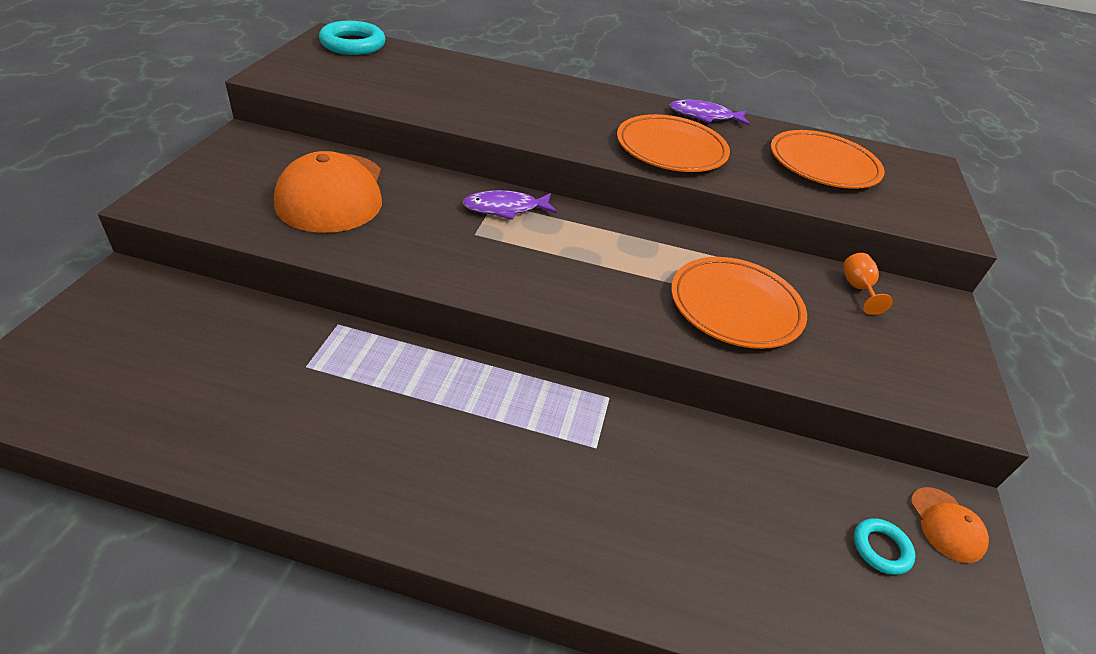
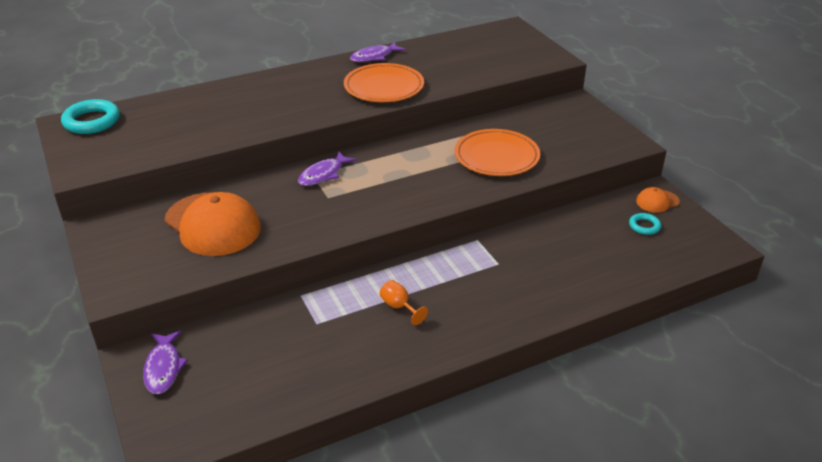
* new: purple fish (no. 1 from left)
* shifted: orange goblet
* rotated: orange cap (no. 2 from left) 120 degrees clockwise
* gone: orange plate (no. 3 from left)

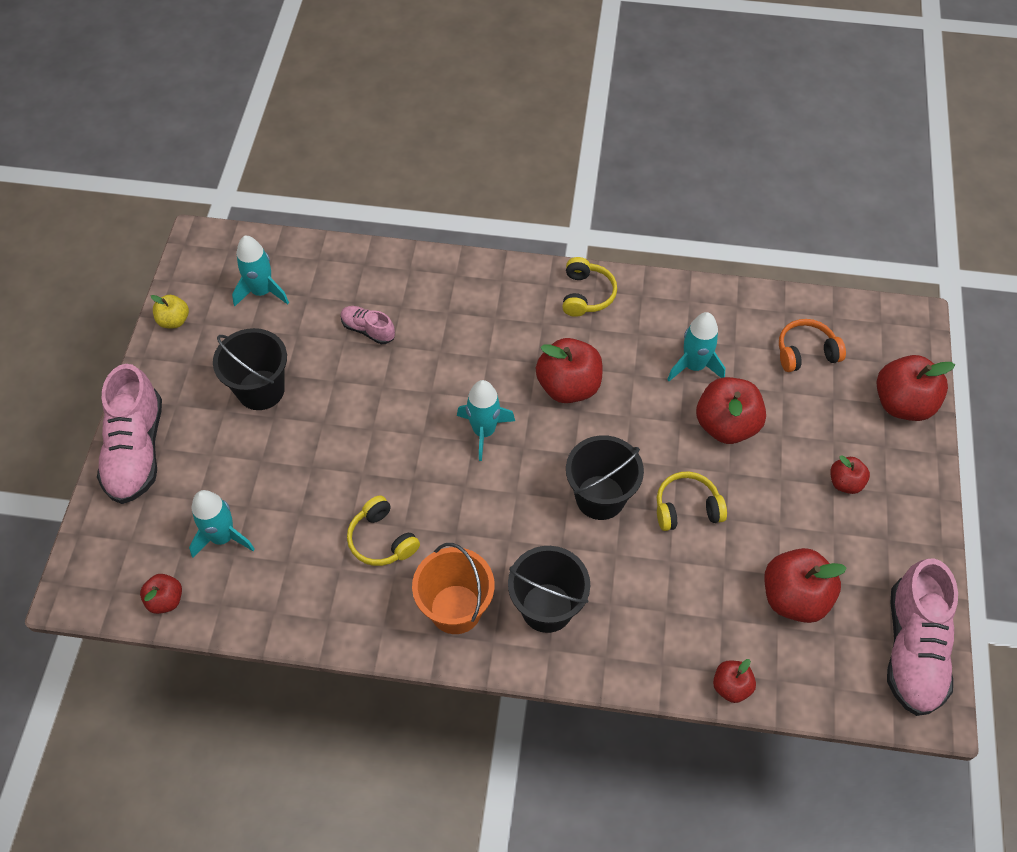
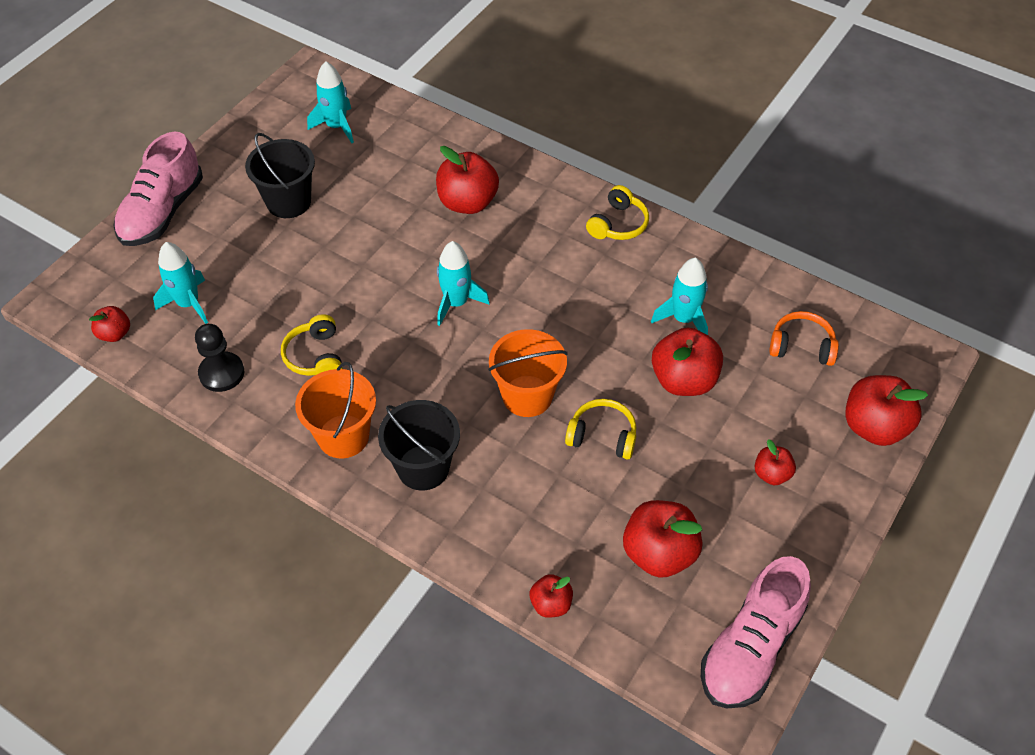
* new: black pawn
* shifted: red apple (no. 2 from left)
* repainted: black bucket (no. 3 from left) to orange bucket (no. 2 from left)
* gone: yellow apple
* gone: pink shoe (no. 2 from left)

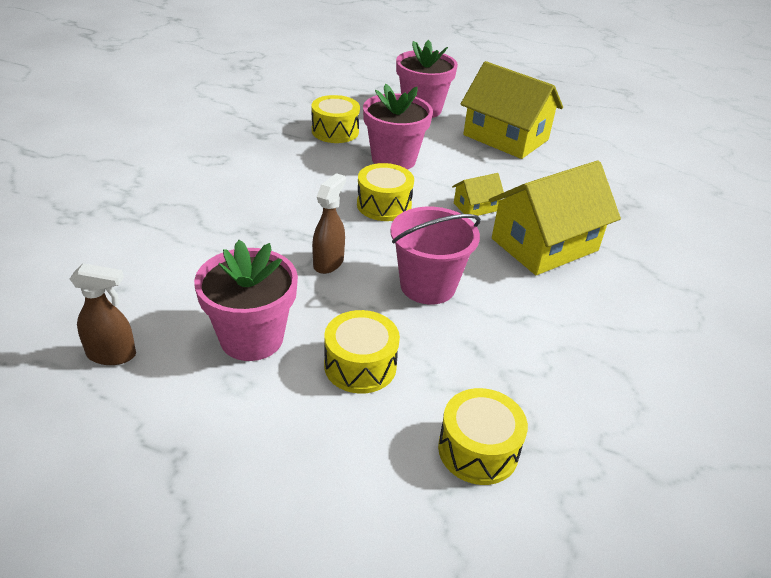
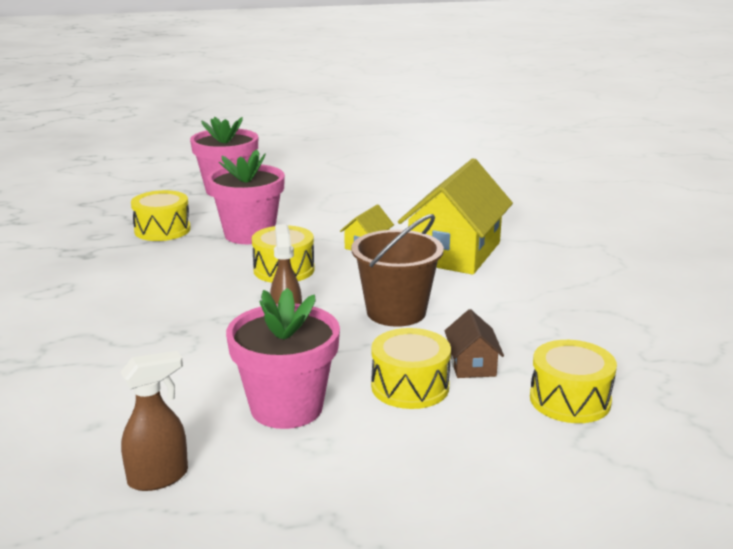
* repainted: pink bucket to brown bucket
* new: brown house
* gone: yellow house (no. 2 from left)

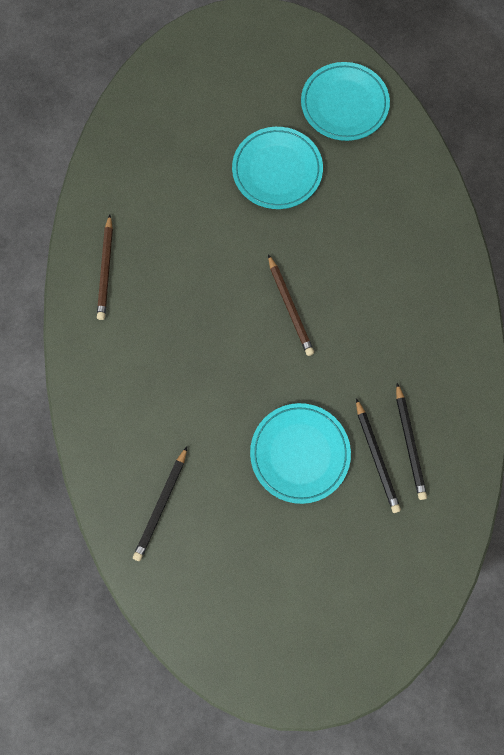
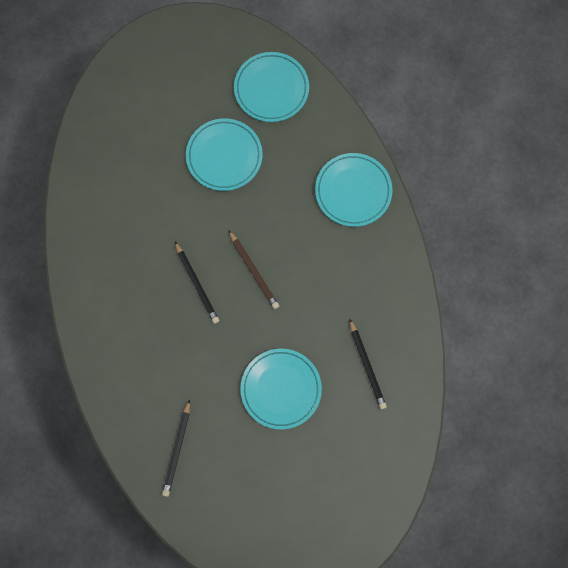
* shifted: black pencil (no. 2 from left)
* new: turquoise plate (no. 4 from left)
* gone: brown pencil (no. 1 from left)

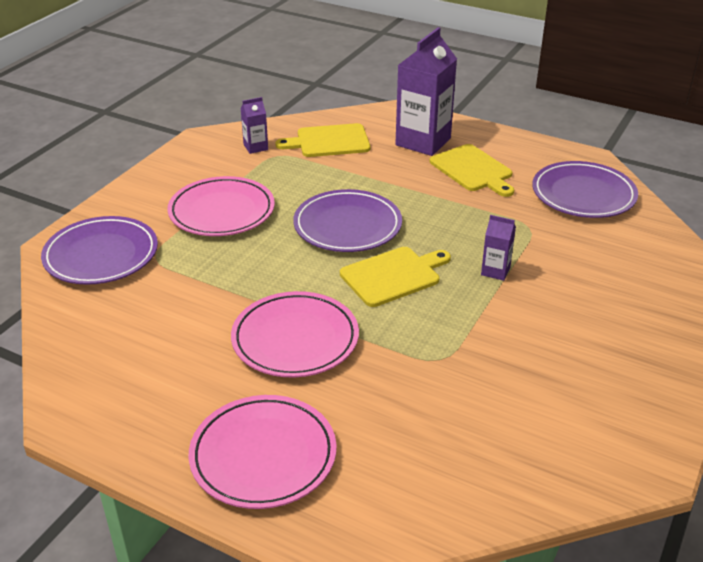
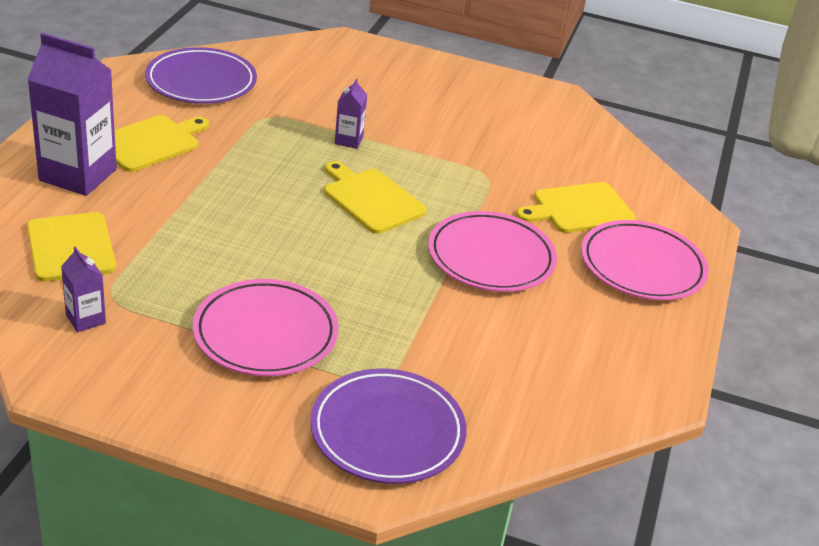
* new: yellow cutting board (no. 4 from left)
* gone: purple plate (no. 2 from left)

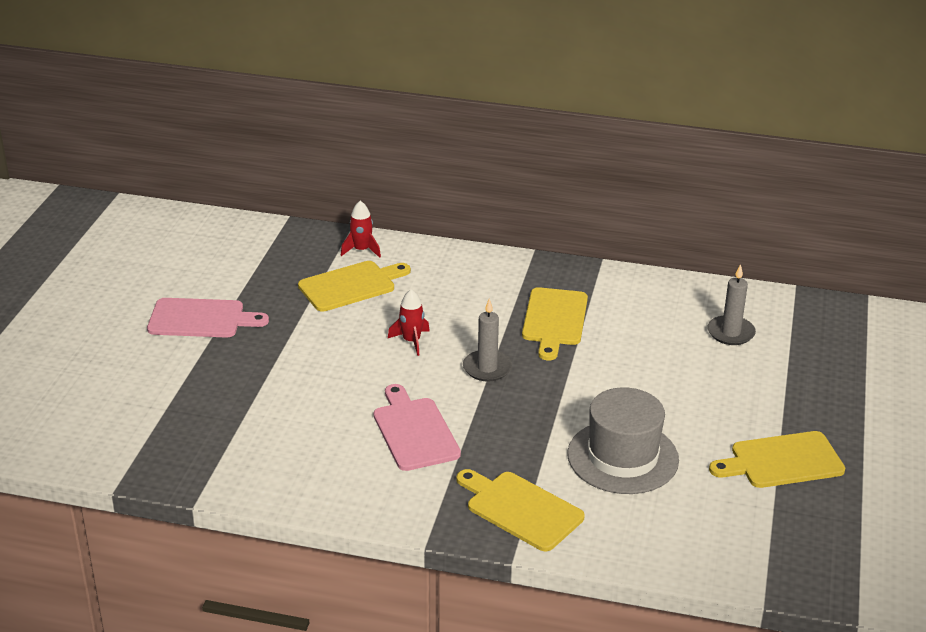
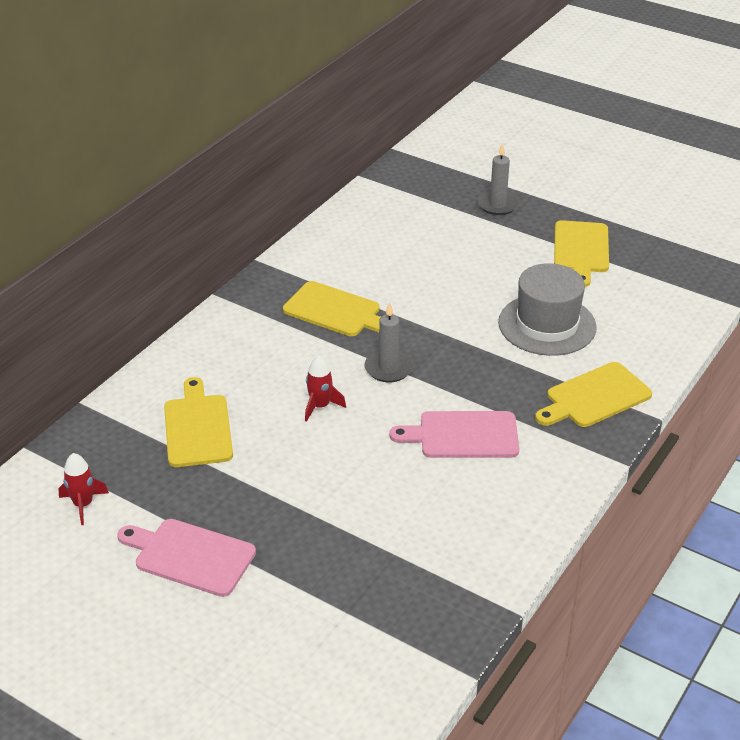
* shifted: red rocket (no. 1 from left)
* rotated: pink cutting board (no. 1 from left) 90 degrees counterclockwise
* shifted: grey candle (no. 2 from left)

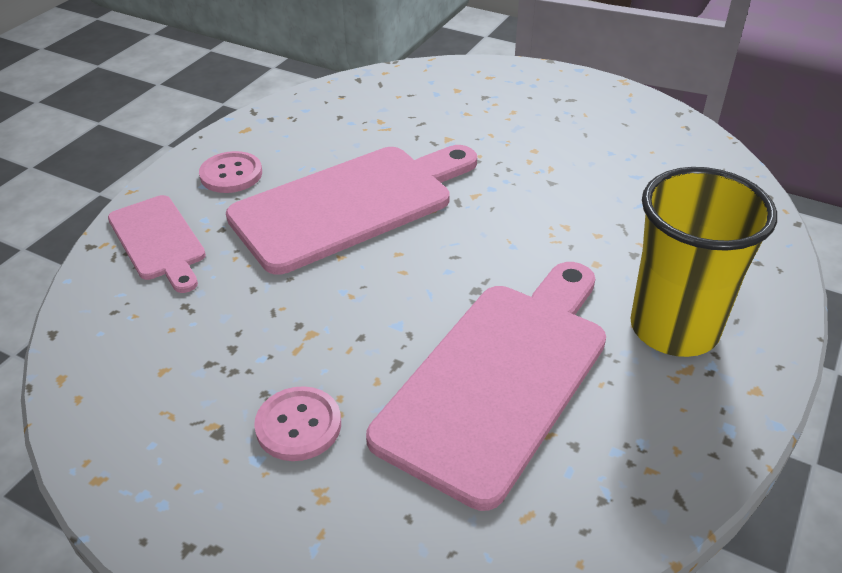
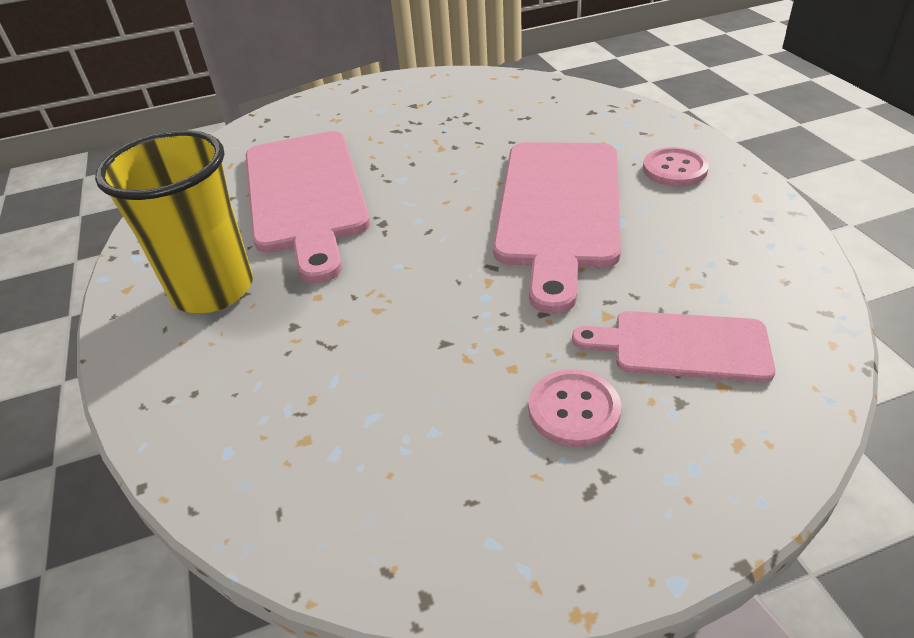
* shifted: pink button (no. 2 from left in the first image) to pink button (no. 1 from left)
* shifted: pink cutting board (no. 1 from left in the first image) to pink cutting board (no. 3 from left)

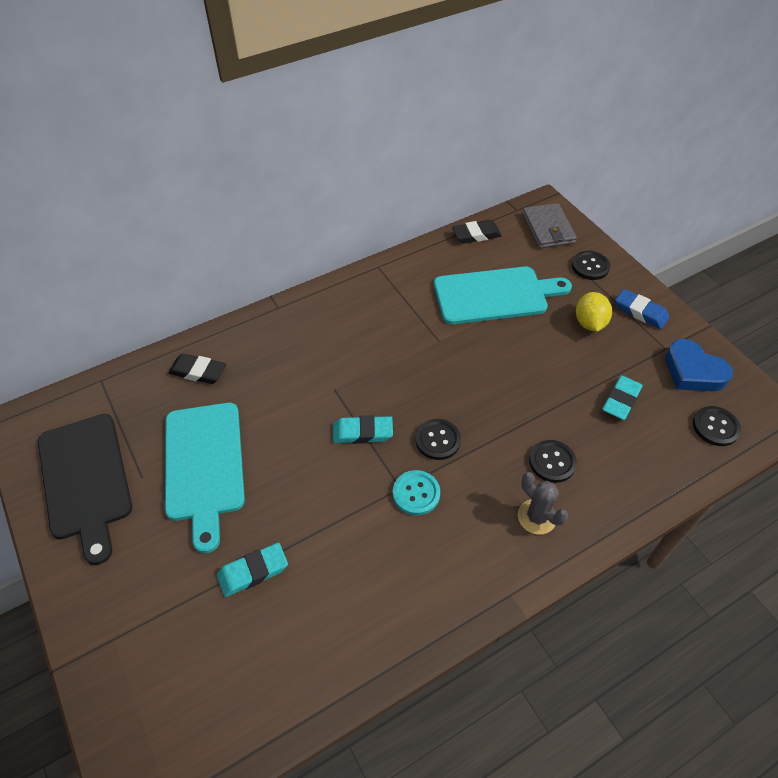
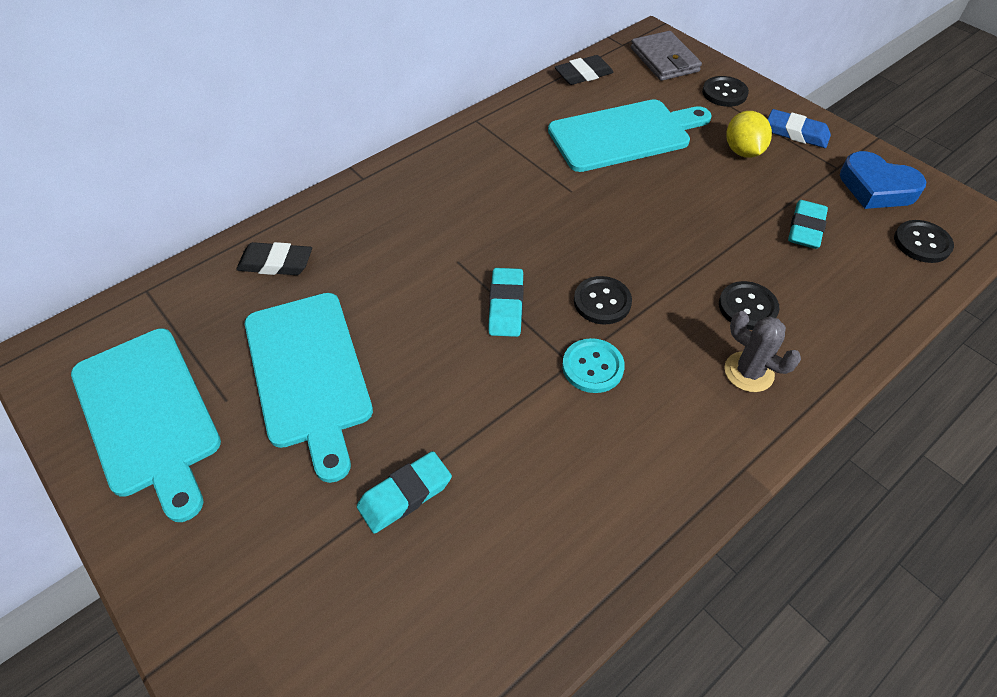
* repainted: black cutting board to turquoise cutting board (no. 1 from left)
* rotated: turquoise eraser (no. 2 from left) 75 degrees counterclockwise

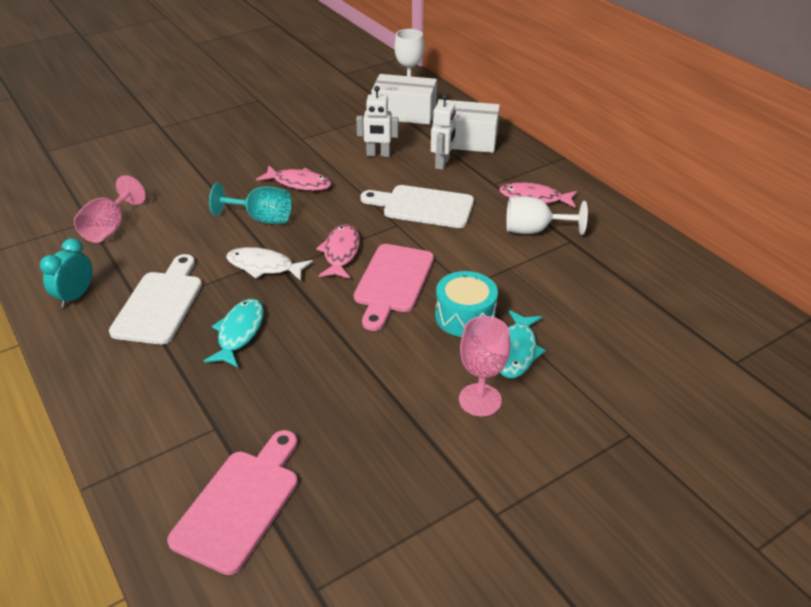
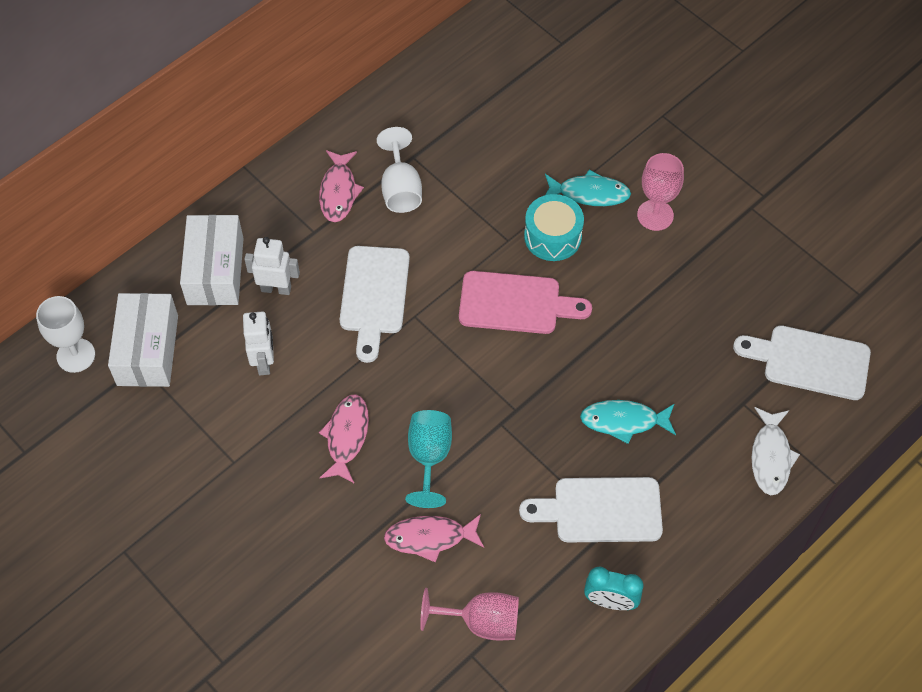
* shifted: pink fish (no. 2 from left in the first image) to pink fish (no. 3 from left)
* repainted: pink cutting board (no. 1 from left) to white cutting board (no. 3 from left)
* shifted: white fish

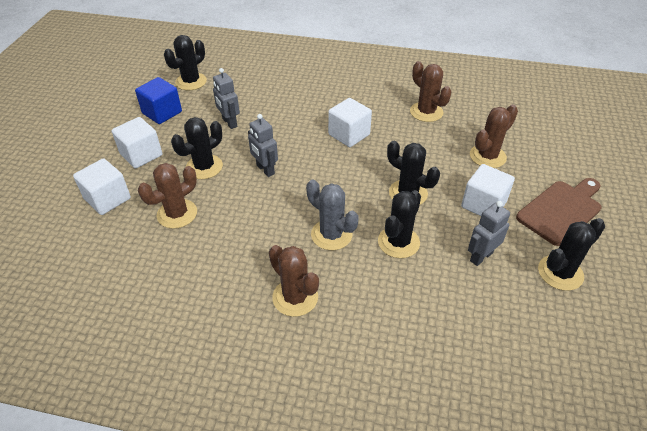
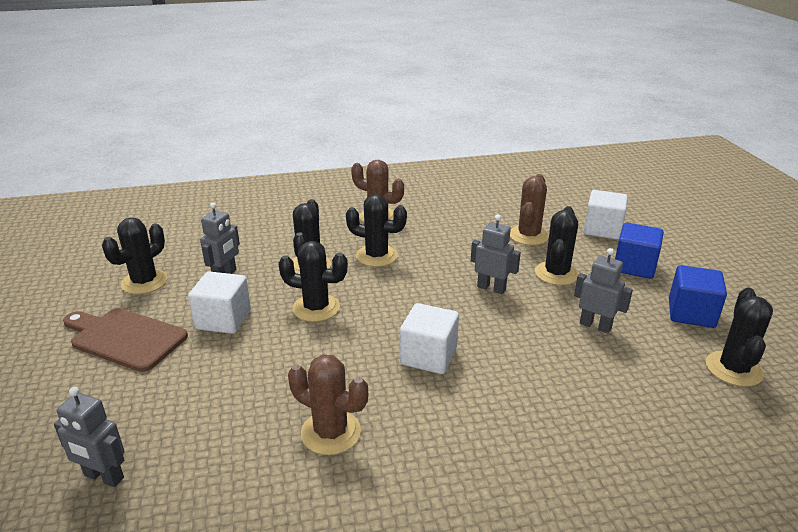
* new: grey robot (no. 1 from left)
* rotated: brown cutting board 90 degrees clockwise
* repainted: grey cactus to black cactus (no. 4 from left)
* repainted: white cube (no. 2 from left) to blue cube (no. 1 from left)
* gone: brown cactus (no. 4 from left)

